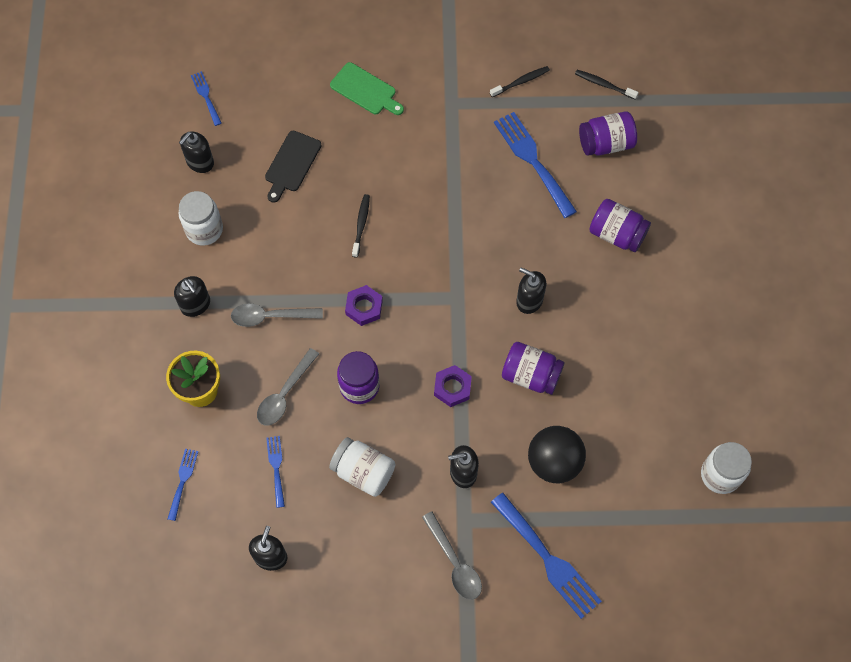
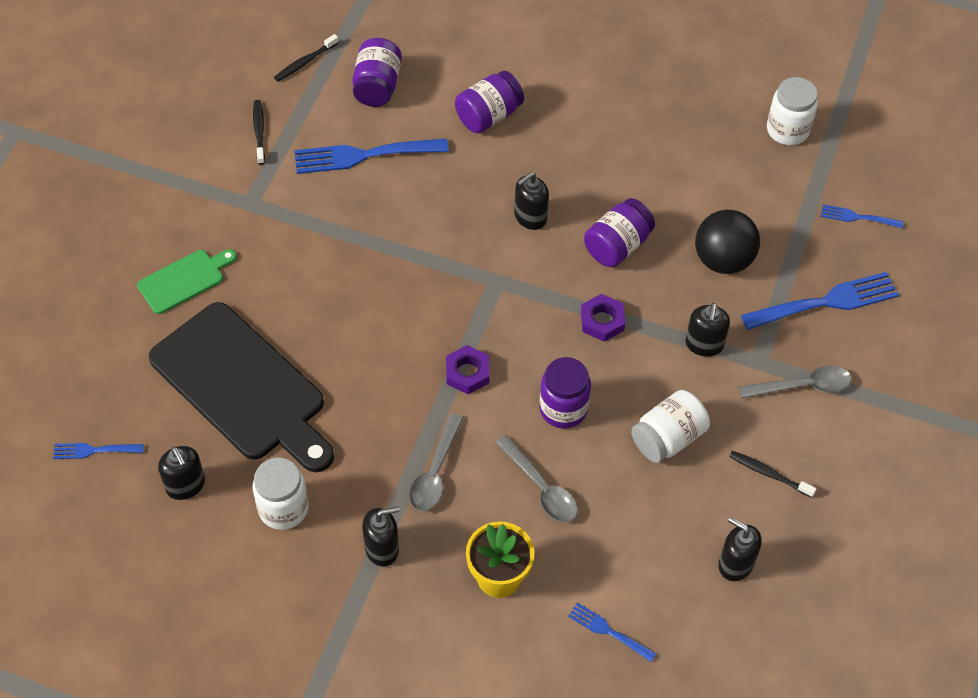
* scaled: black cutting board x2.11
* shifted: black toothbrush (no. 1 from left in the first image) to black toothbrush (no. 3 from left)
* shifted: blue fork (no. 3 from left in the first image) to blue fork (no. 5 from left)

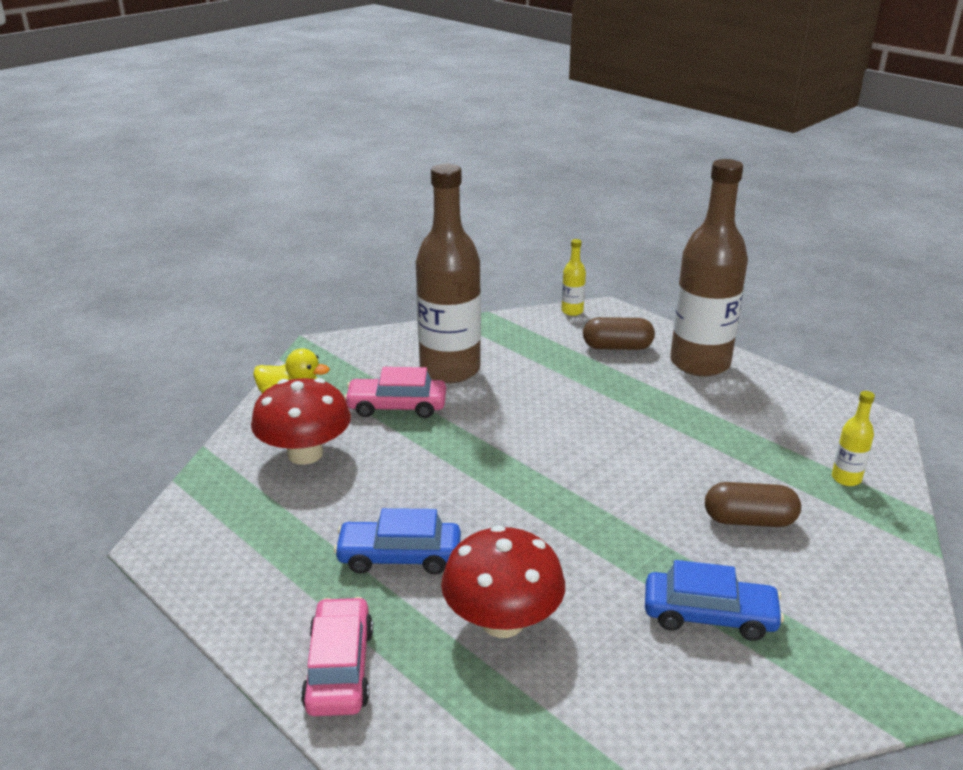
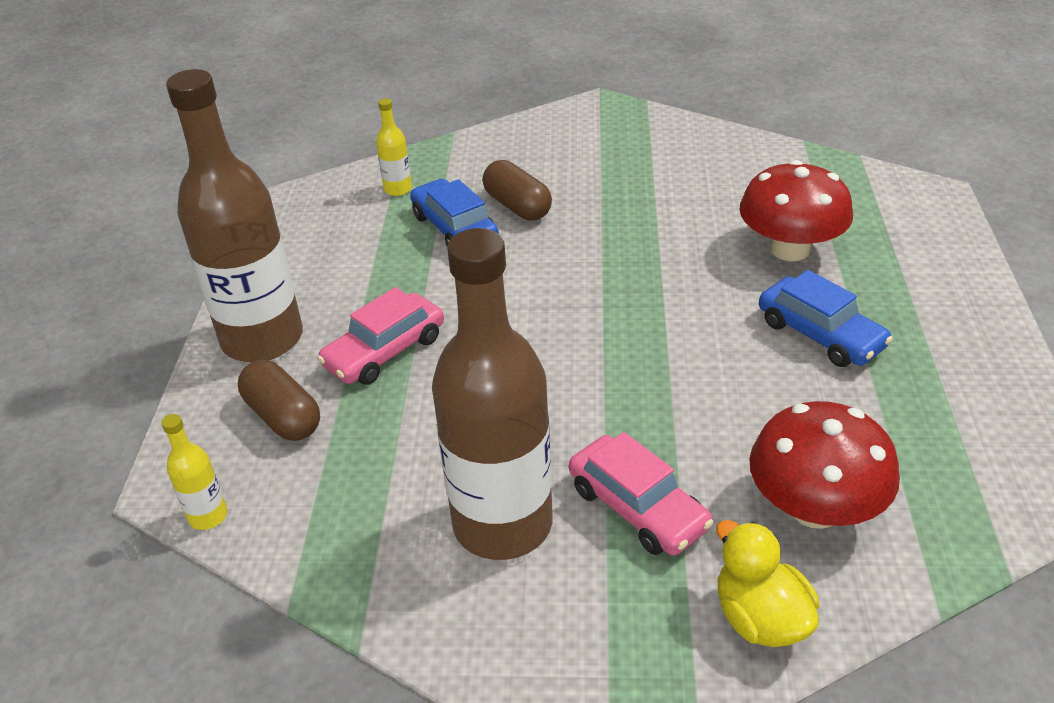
* shifted: pink car (no. 1 from left)
* shifted: blue car (no. 2 from left in the first image) to blue car (no. 1 from left)

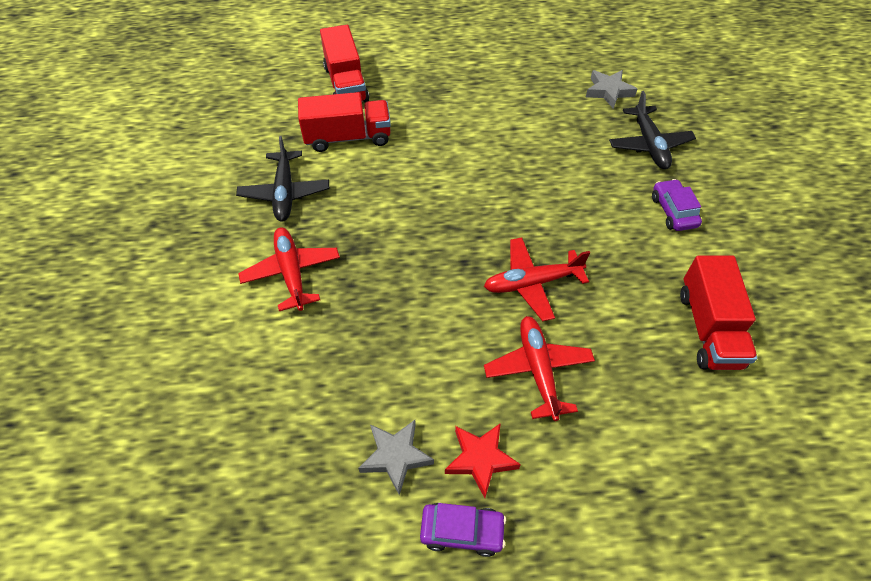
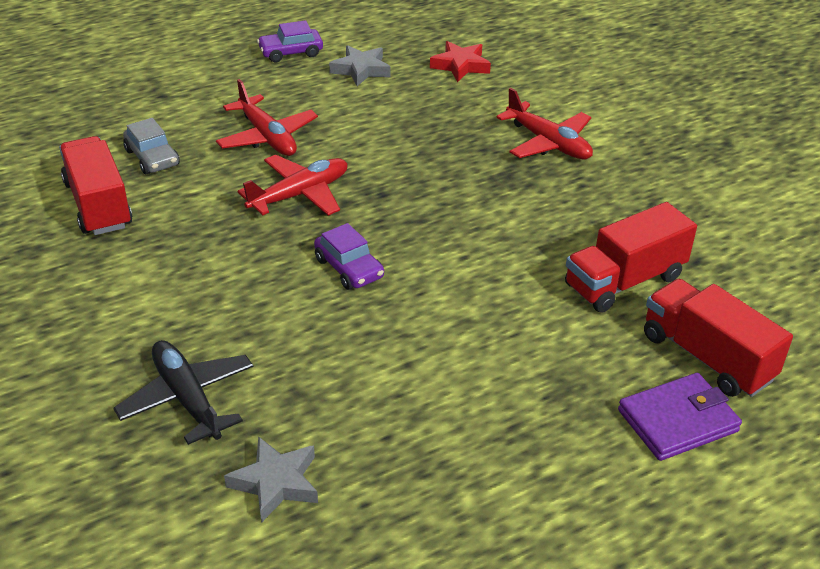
* new: grey car
* shifted: purple car (no. 2 from left)
* shifted: red star
* new: purple wallet
* gone: black plane (no. 1 from left)

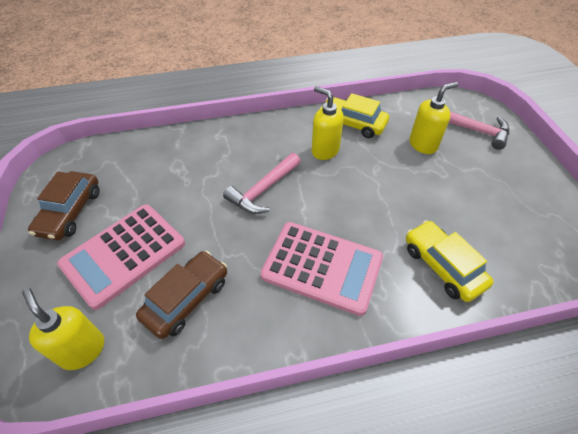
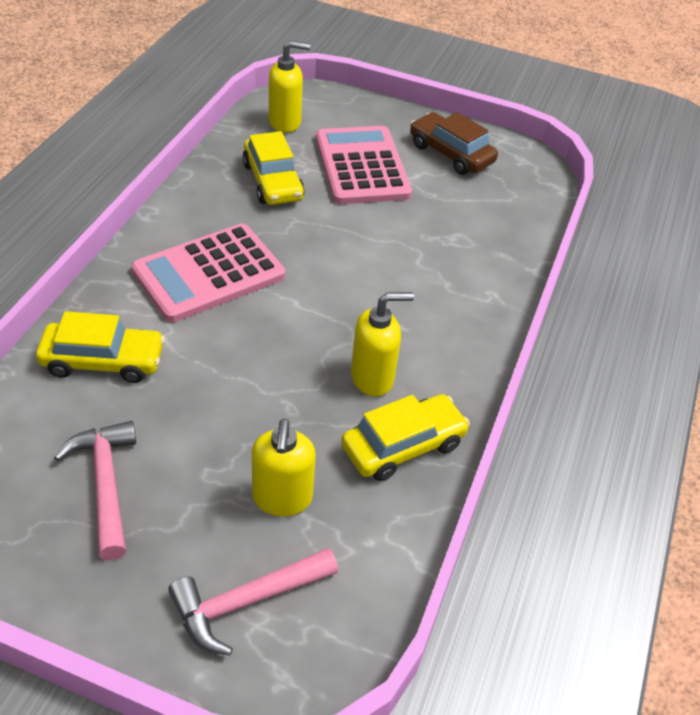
* shifted: pink hammer (no. 1 from left)
* repainted: brown car (no. 2 from left) to yellow car (no. 2 from left)

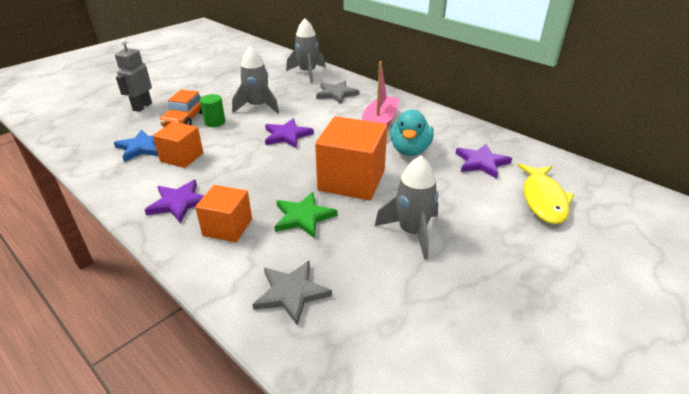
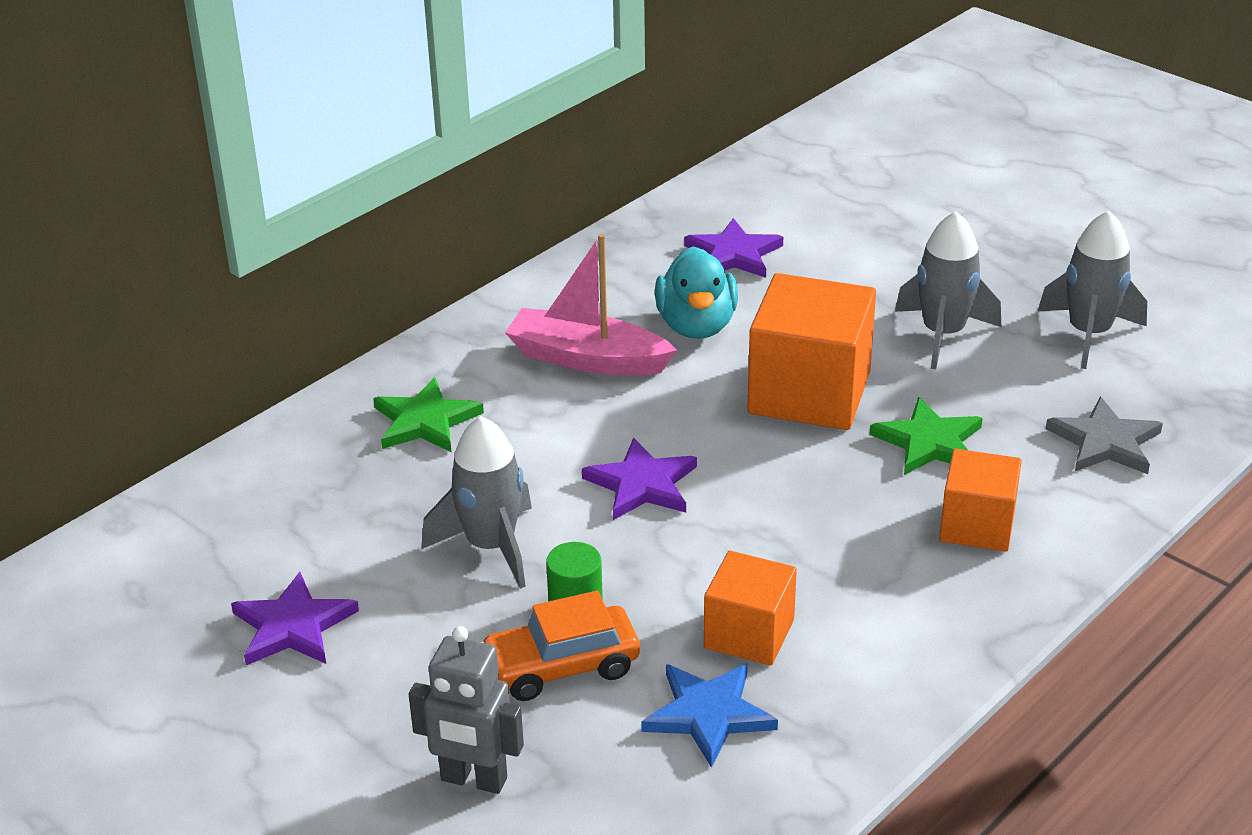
* shifted: purple star (no. 1 from left)
* repainted: grey star (no. 2 from left) to green star (no. 1 from left)
* rotated: orange car 150 degrees clockwise
* rotated: turquoise duck 75 degrees clockwise
* shifted: grey rocket (no. 2 from left in the first image) to grey rocket (no. 3 from left)
* gone: yellow fish

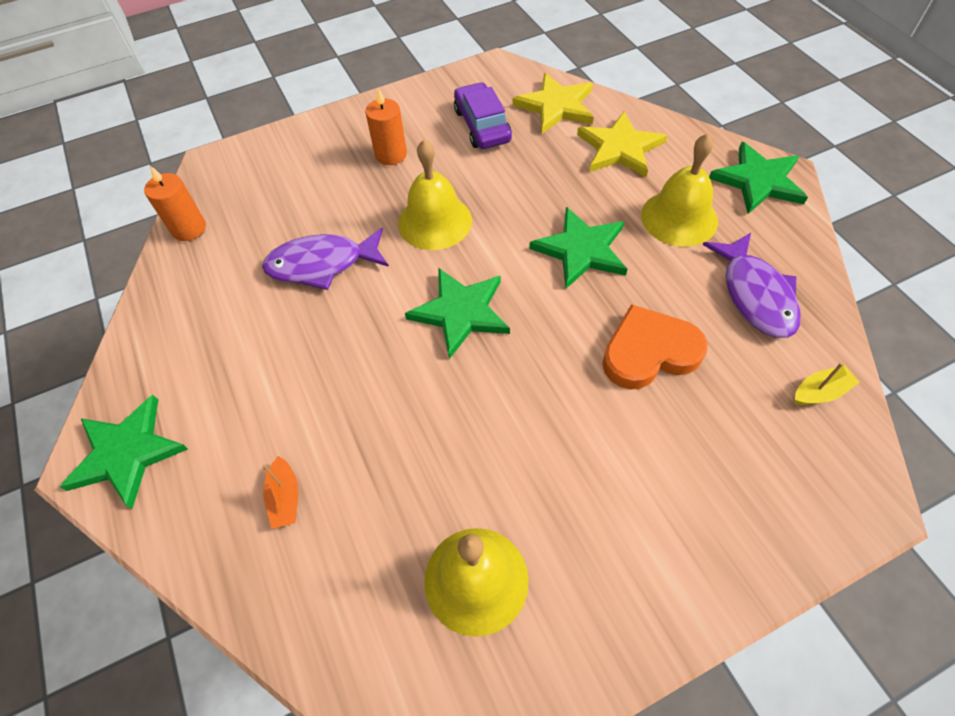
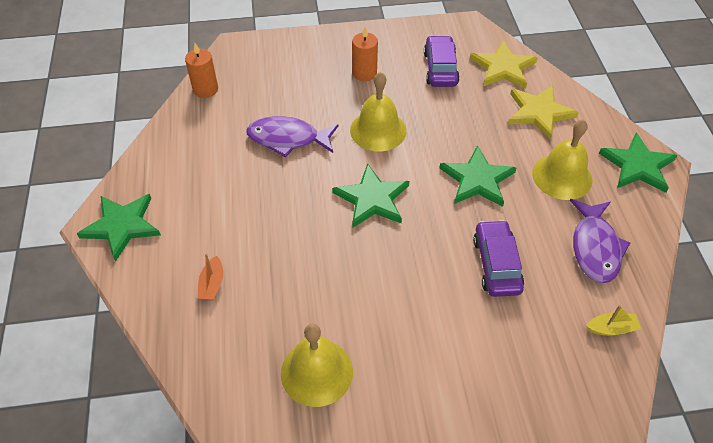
* swapped: orange heart to purple car (no. 2 from left)

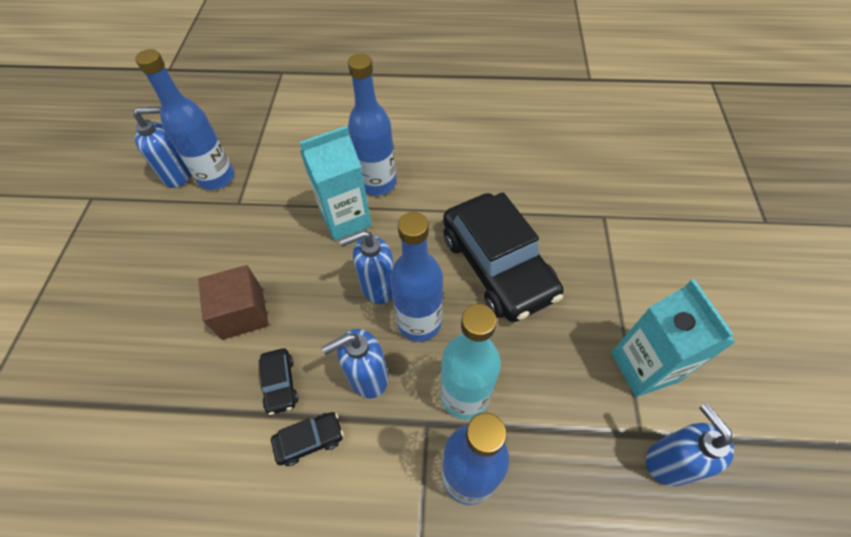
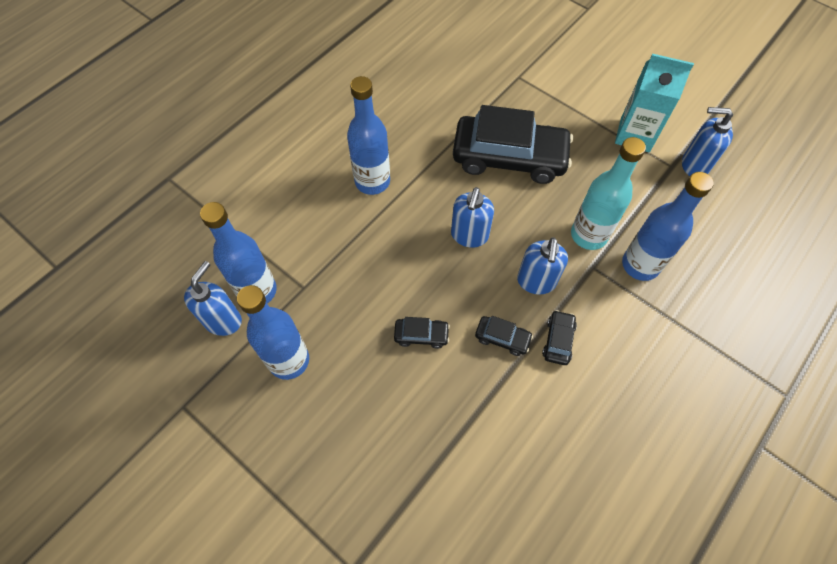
* shifted: blue bottle (no. 3 from left in the first image) to blue bottle (no. 2 from left)
* swapped: brown cube to black car (no. 1 from left)
* gone: turquoise carton (no. 1 from left)

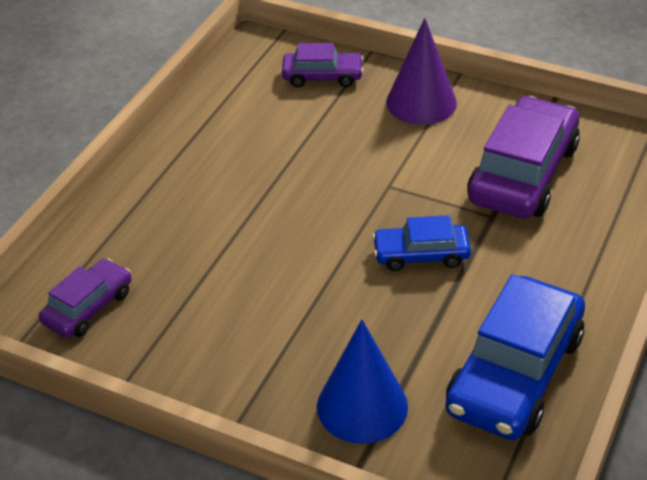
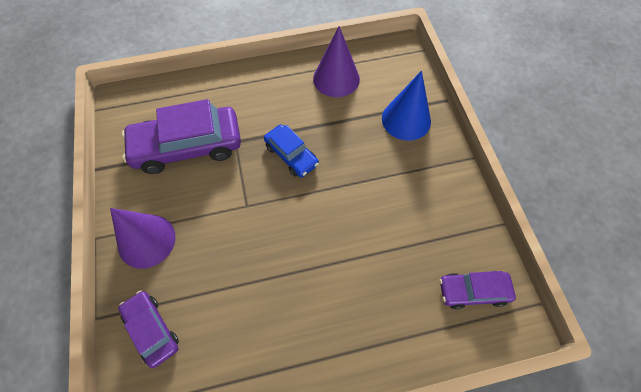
* swapped: blue car (no. 2 from left) to purple cone (no. 2 from left)

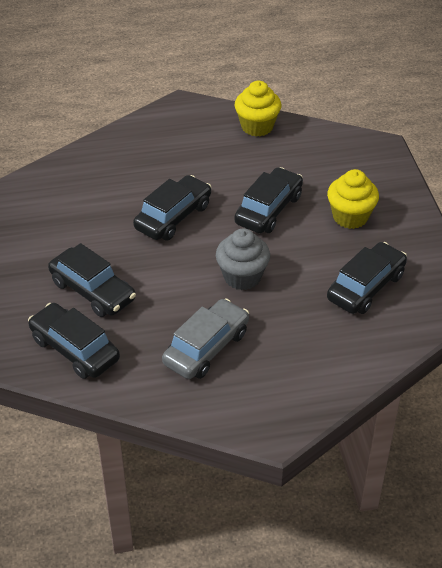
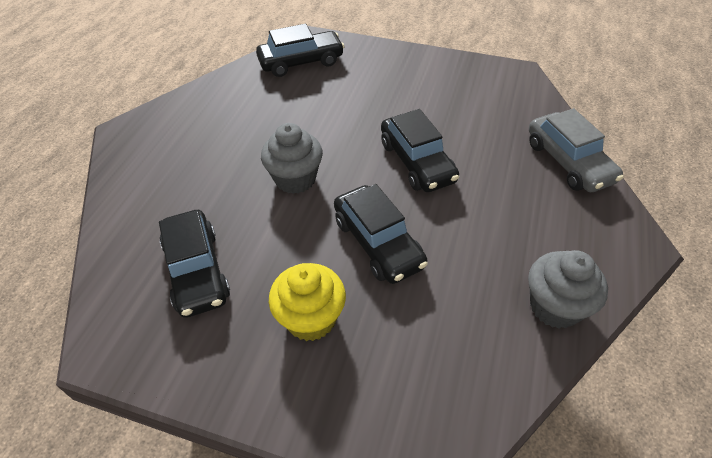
* repainted: yellow cupcake (no. 1 from left) to grey cupcake (no. 2 from left)
* shifted: grey car
* gone: black car (no. 2 from left)

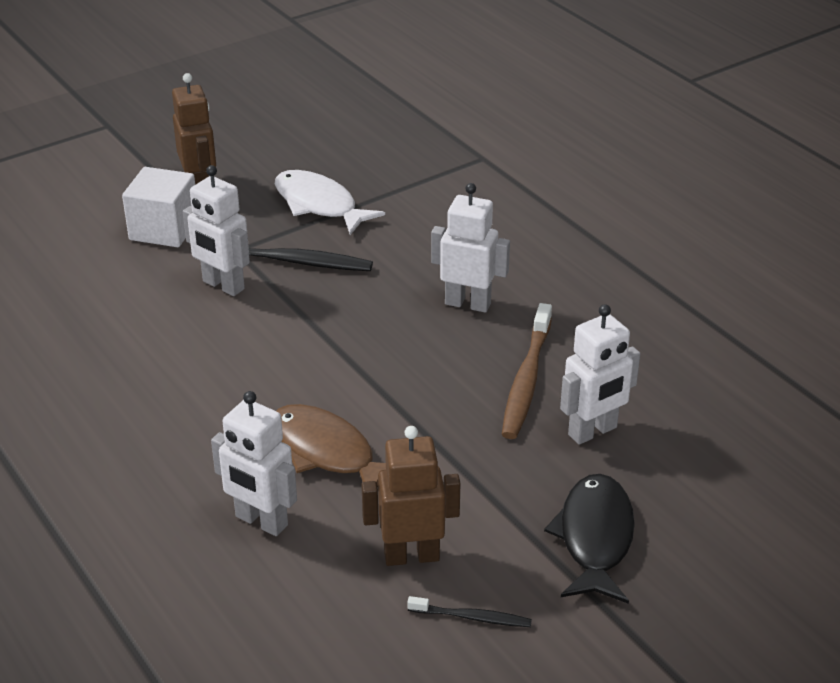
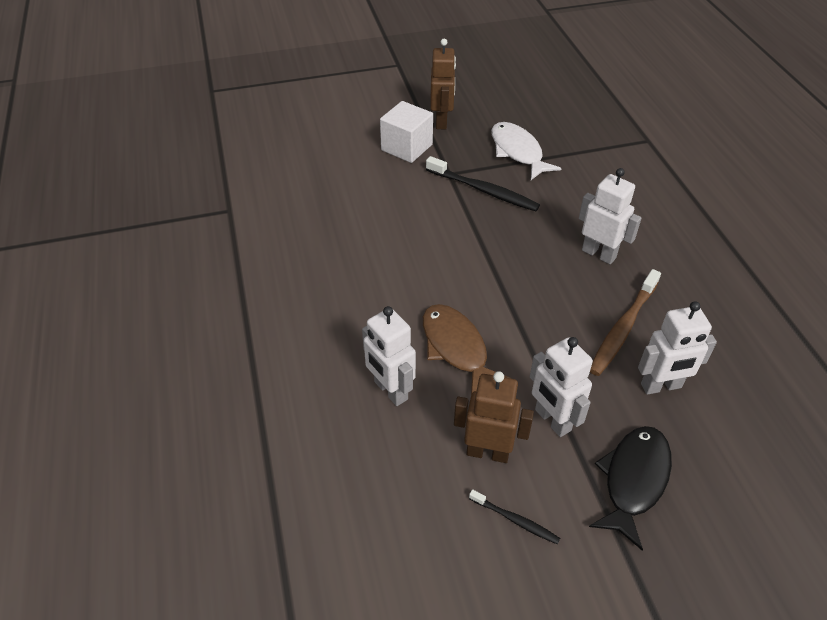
* shifted: white robot (no. 1 from left in the first image) to white robot (no. 2 from left)

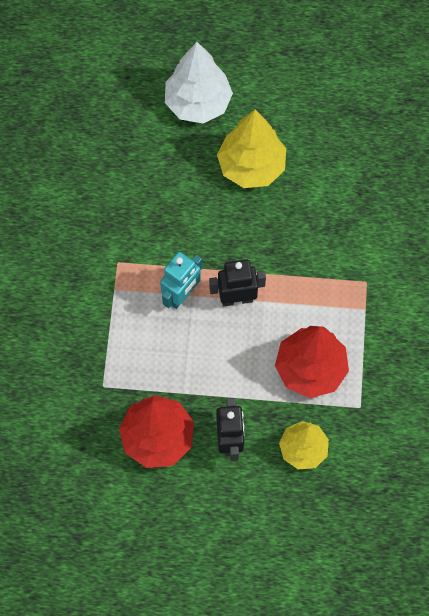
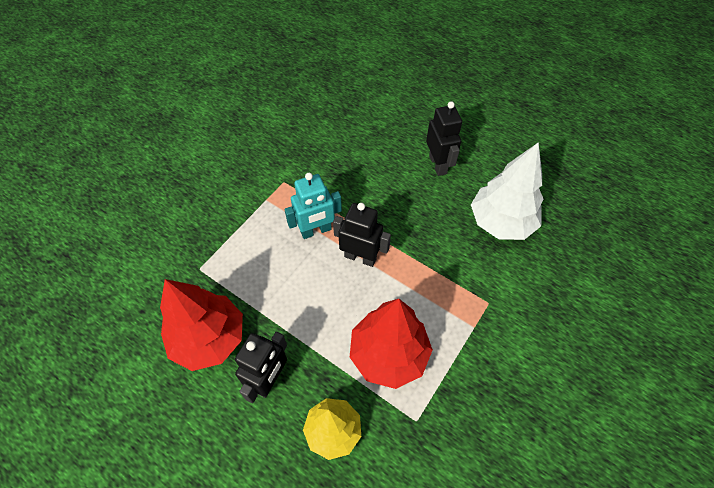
* swapped: yellow tree (no. 1 from left) to black robot (no. 3 from left)
* shifted: white tree

